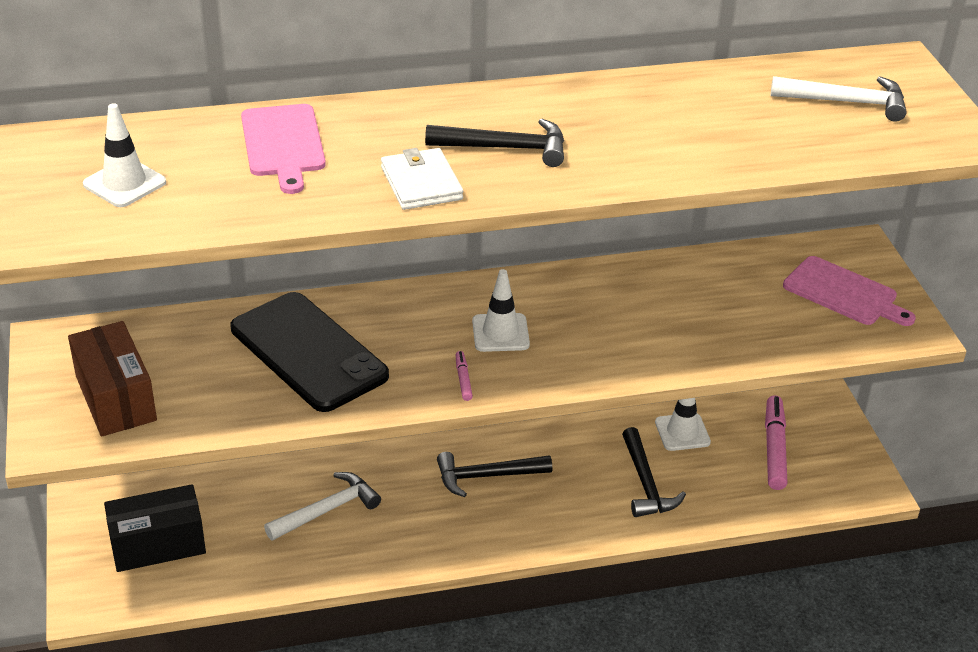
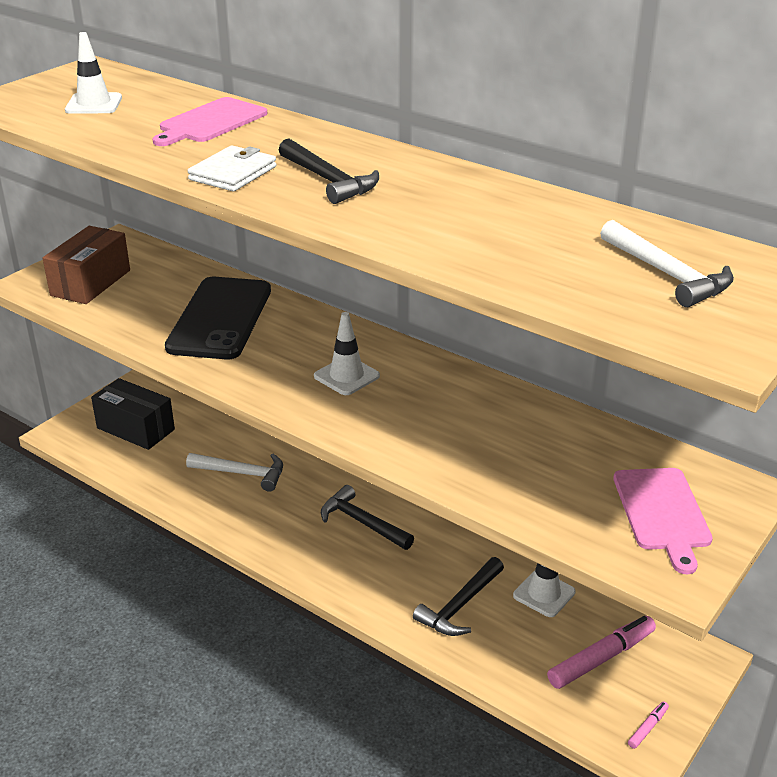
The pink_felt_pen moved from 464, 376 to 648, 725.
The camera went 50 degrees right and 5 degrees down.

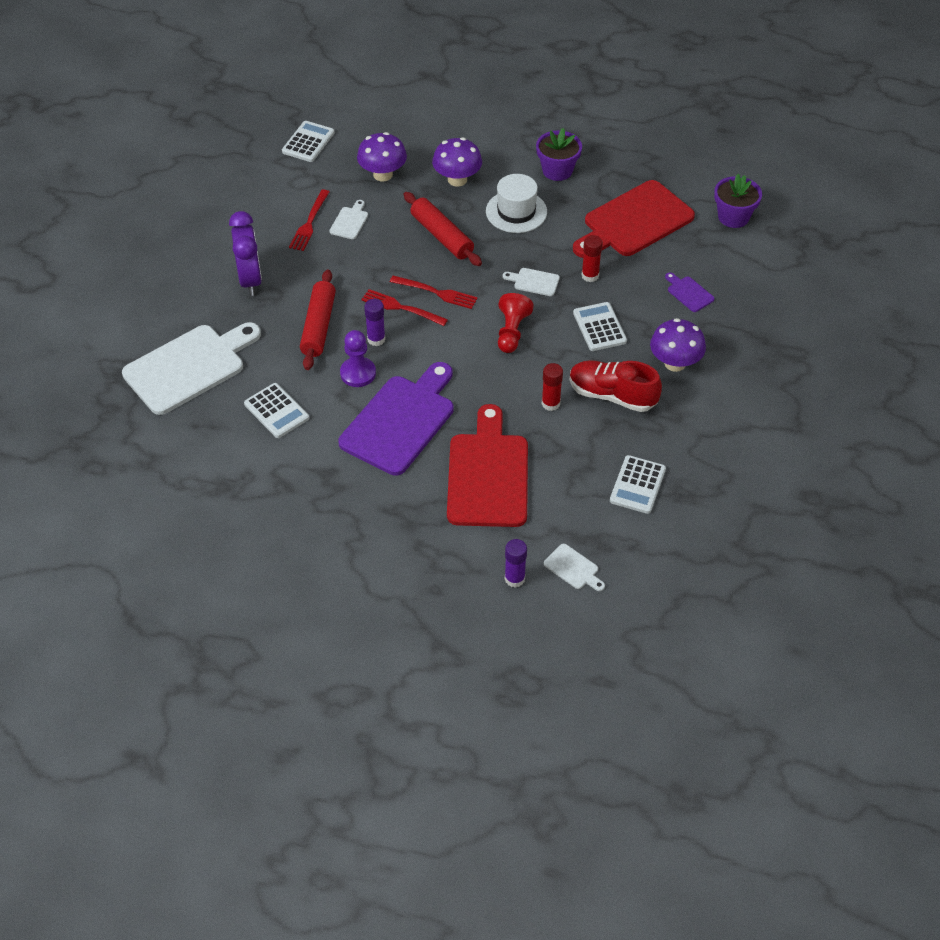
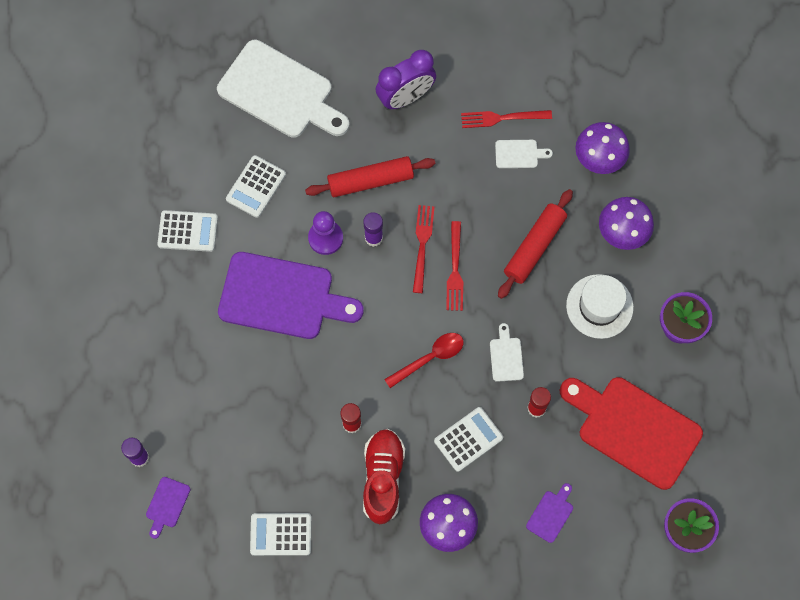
The pure_white_pocket_calculator moved from 308, 141 to 187, 231.
The crimson_chess_pawn at 516, 323 was replaced by the crimson_spoon at 424, 360.
The crimson_bread_board at 487, 465 disappeared.
The pure_white_bread_board at 574, 567 became the violet_bread_board at 168, 508.
The camera went 70 degrees right and 20 degrees up.

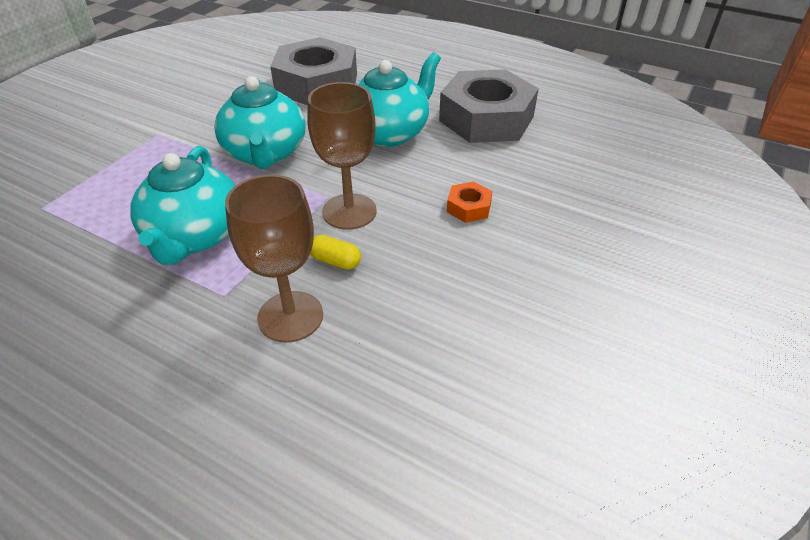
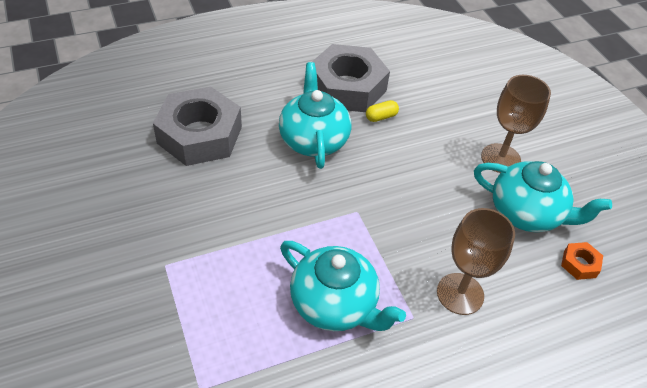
The teal_tea_pot moved from 259, 122 to 543, 196.
The russet_wine_glass moved from 341, 156 to 516, 124.
The orange_hex_nut moved from 470, 202 to 582, 261.
The bright_yellow_pill moved from 335, 252 to 382, 111.
The camera went 55 degrees left and 5 degrees up.

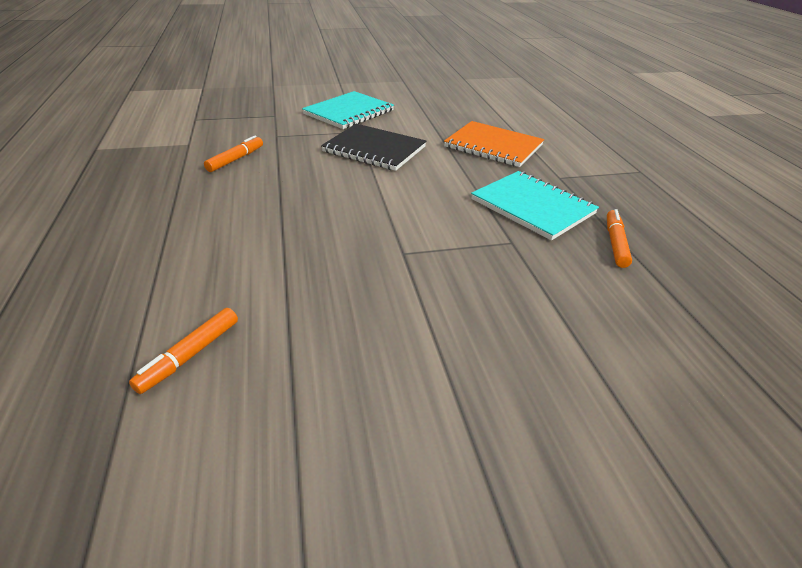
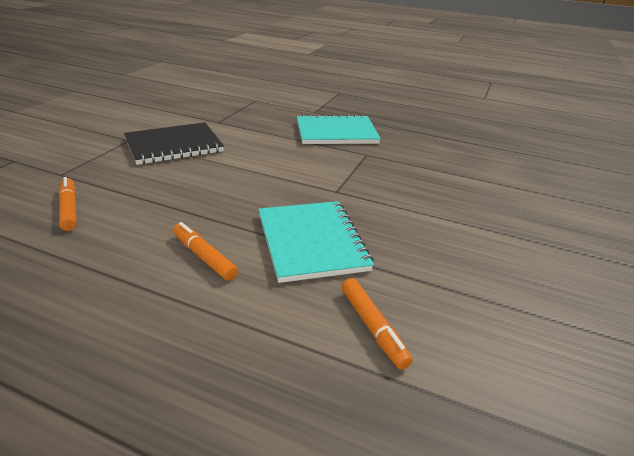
The teal_notebook moved from 348, 110 to 316, 242.
The orange_notebook at 494, 144 disappeared.
The orange_felt_pen moved from 619, 238 to 205, 251.
The camera went 55 degrees left and 5 degrees down.

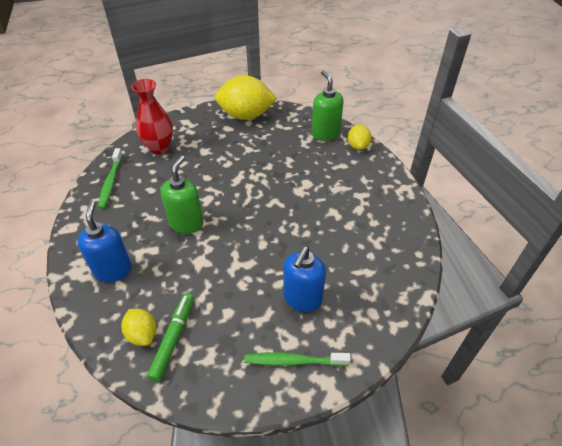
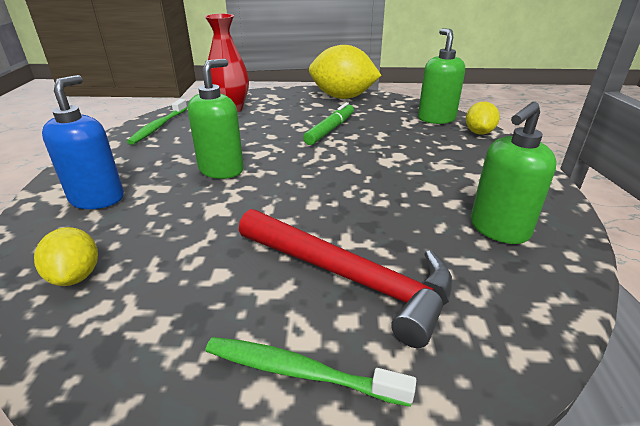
The blue_pump_bottle at 305, 279 was replaced by the crimson_hammer at 346, 278.
The leaf-green_felt_pen moved from 170, 337 to 328, 123.
The leaf-green_pump_bottle at 513, 173 appeared.
The camera went 15 degrees right and 15 degrees down.

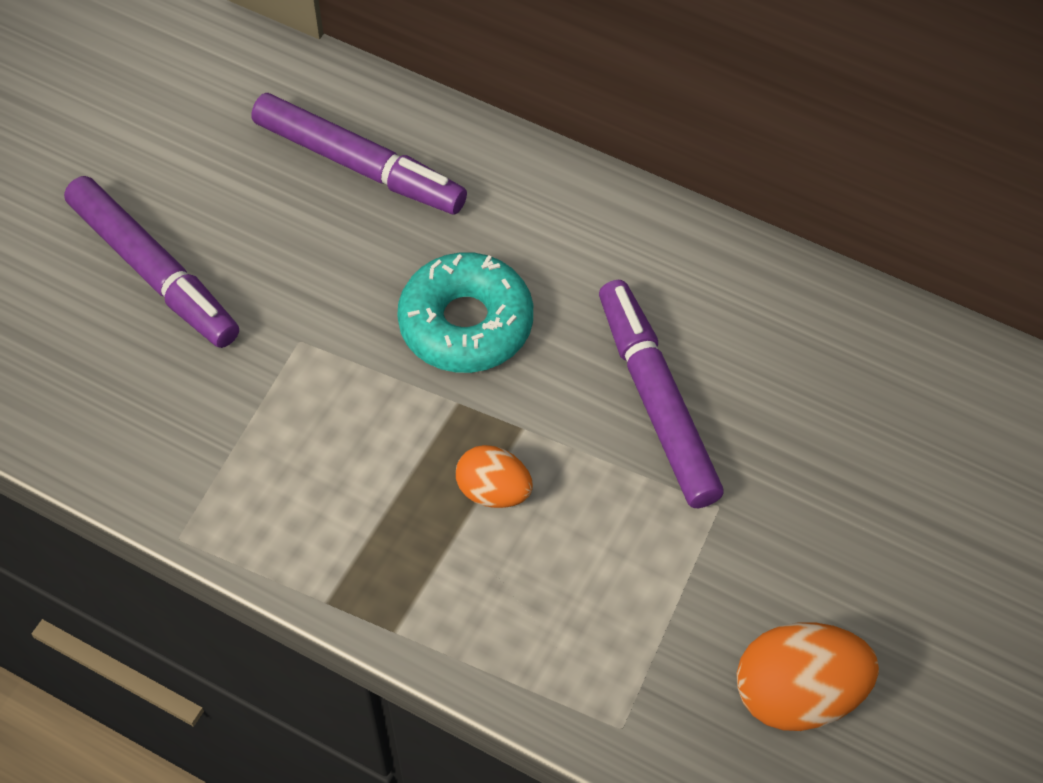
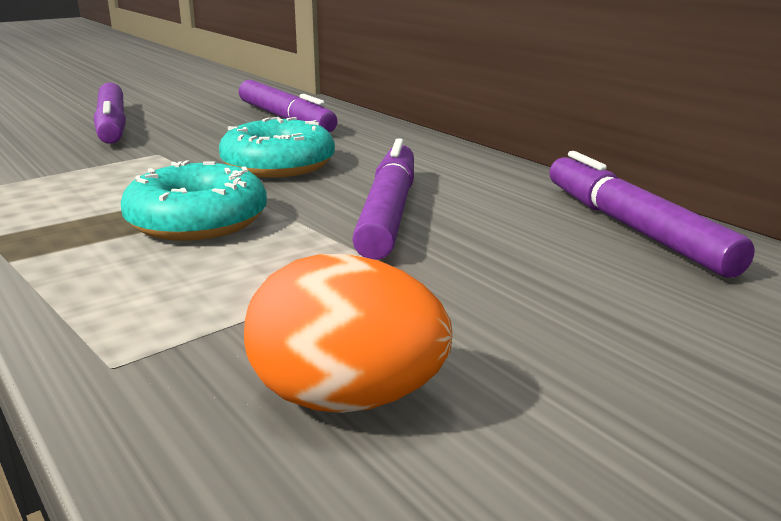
The orange_egg at 494, 476 was replaced by the teal_doughnut at 194, 200.
The violet_felt_pen at 652, 214 appeared.
The camera went 25 degrees right and 35 degrees down.

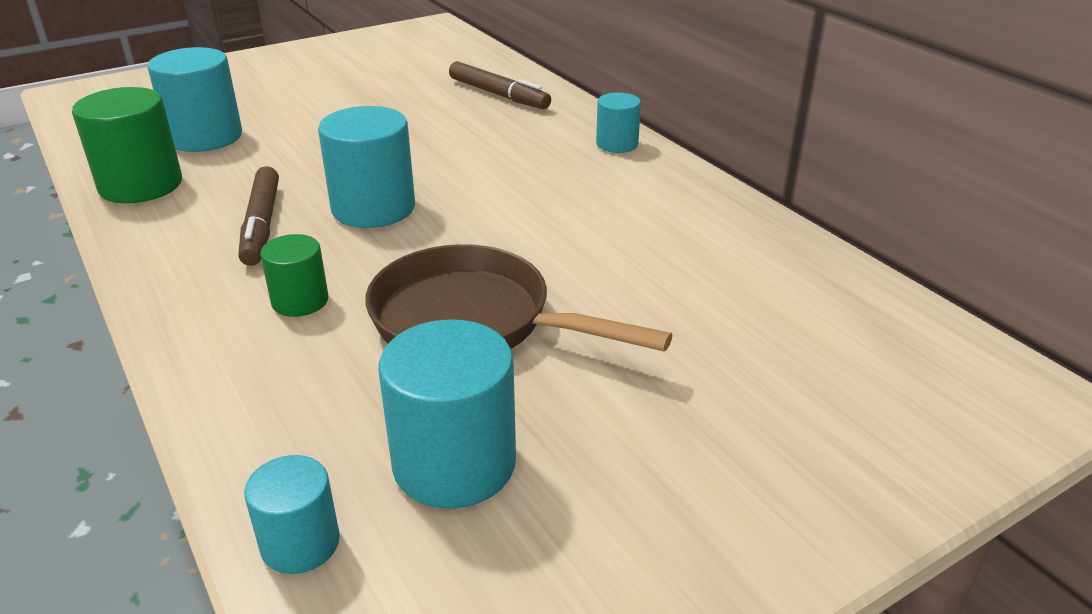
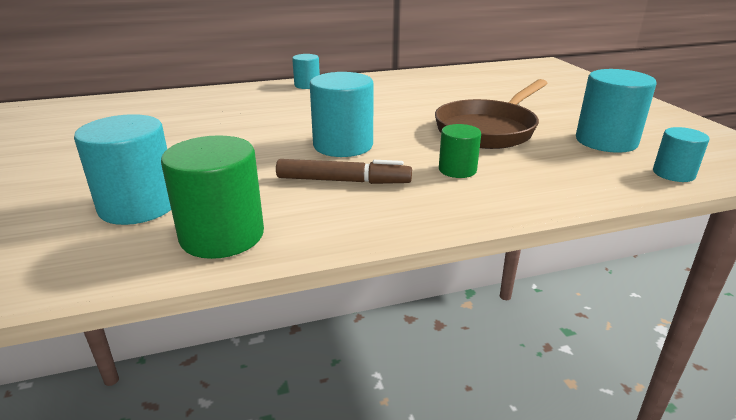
The russet_felt_pen at 500, 85 disappeared.
The camera went 75 degrees left and 5 degrees down.

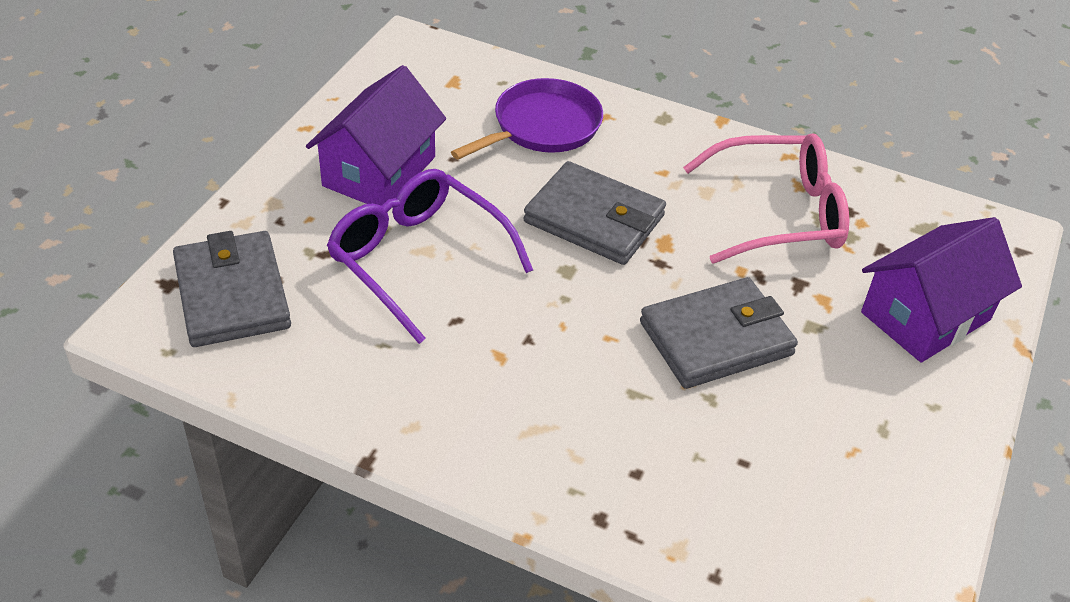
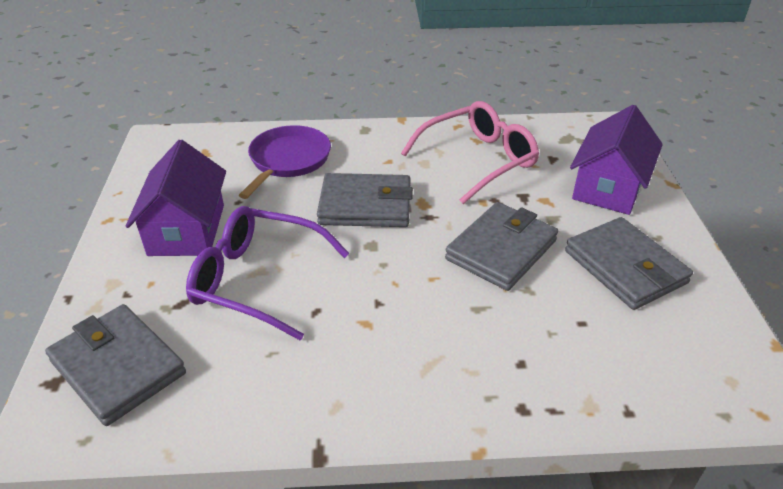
The grey_wallet at 629, 263 appeared.
The camera went 25 degrees left and 5 degrees down.

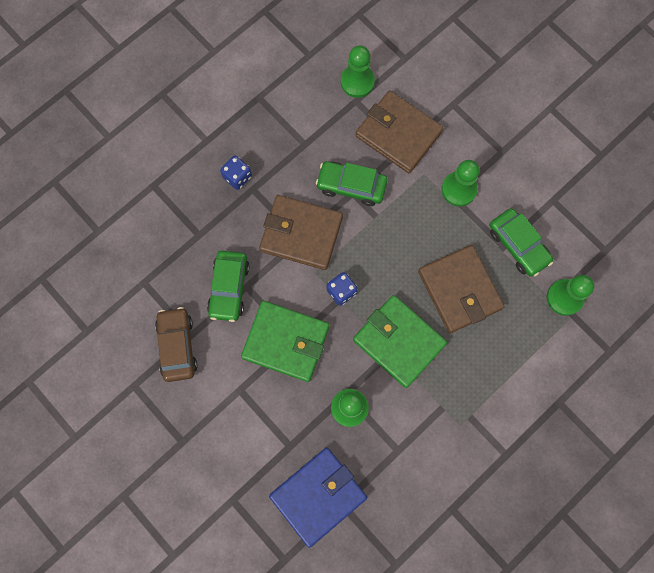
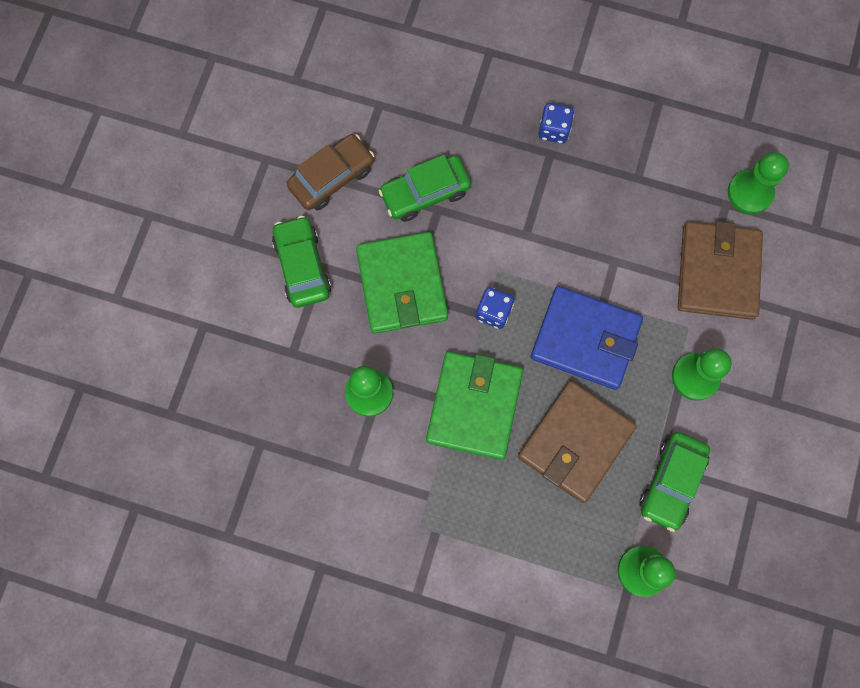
The leaf-green_toy_car moved from 352, 183 to 301, 262.
The russet_wallet at 301, 232 disappeared.
The blue_wallet moved from 318, 497 to 587, 338.
The camera went 60 degrees right and 0 degrees up.

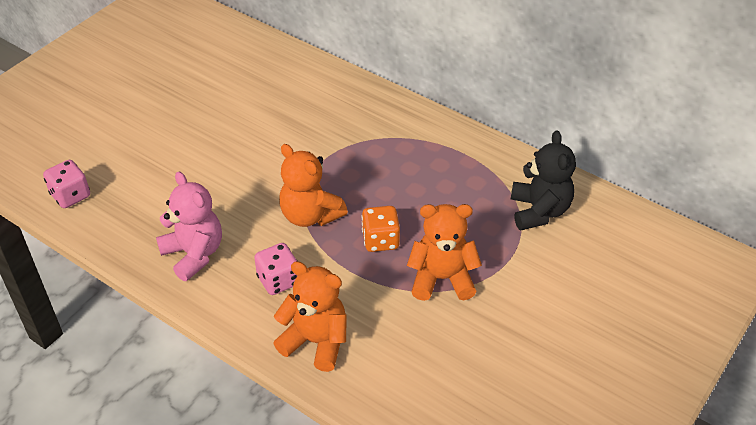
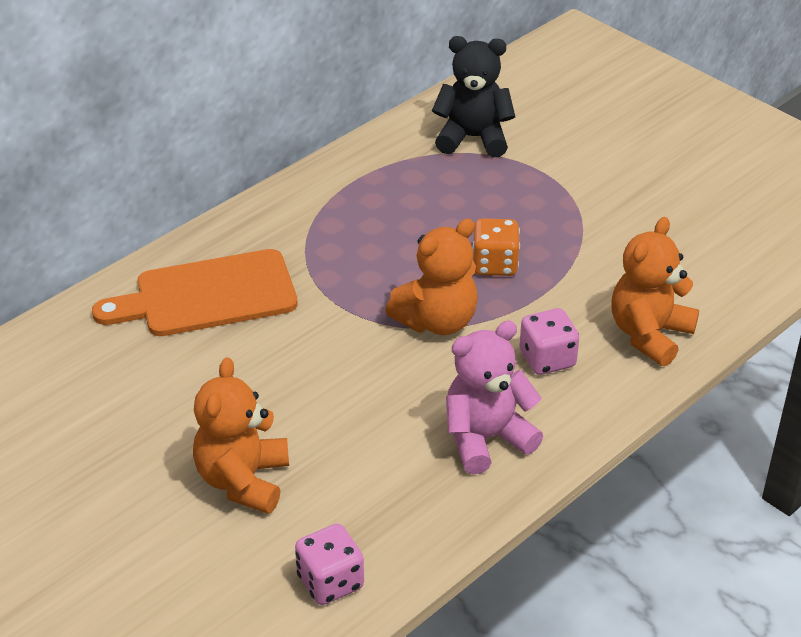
The orange_teddy moved from 444, 252 to 241, 435.
The orange_bread_board at 195, 292 appeared.
The camera went 80 degrees left and 5 degrees down.

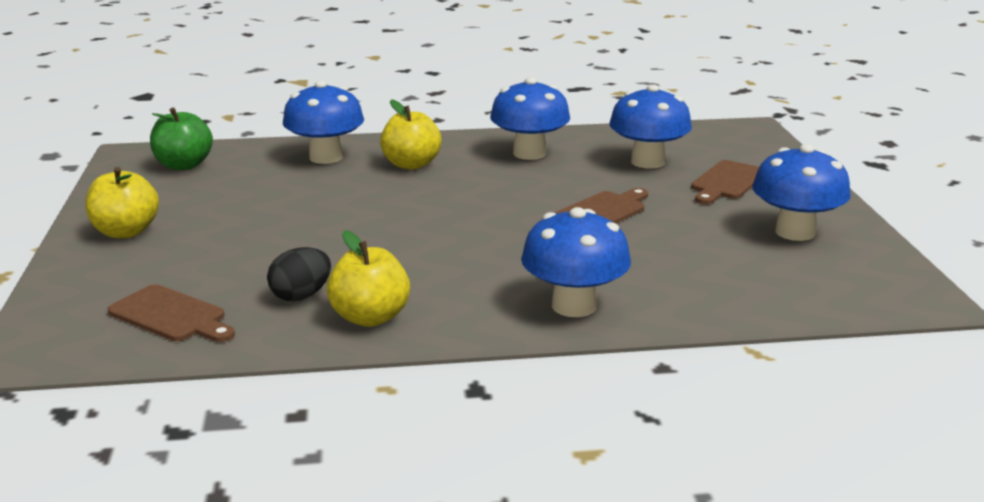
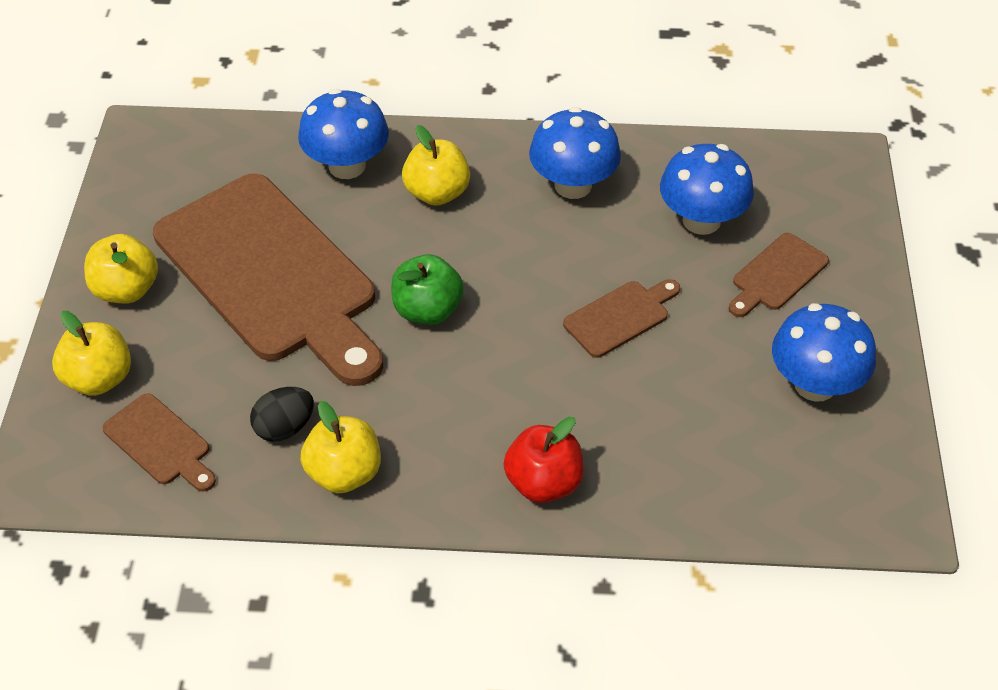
The leaf-green_apple_fruit moved from 181, 138 to 427, 289.
The blue_toadstool at 576, 262 was replaced by the crimson_apple_fruit at 544, 460.
The russet_bread_board at 268, 279 appeared.
The bright_yellow_apple_fruit at 91, 353 appeared.
The camera went 10 degrees right and 25 degrees up.

